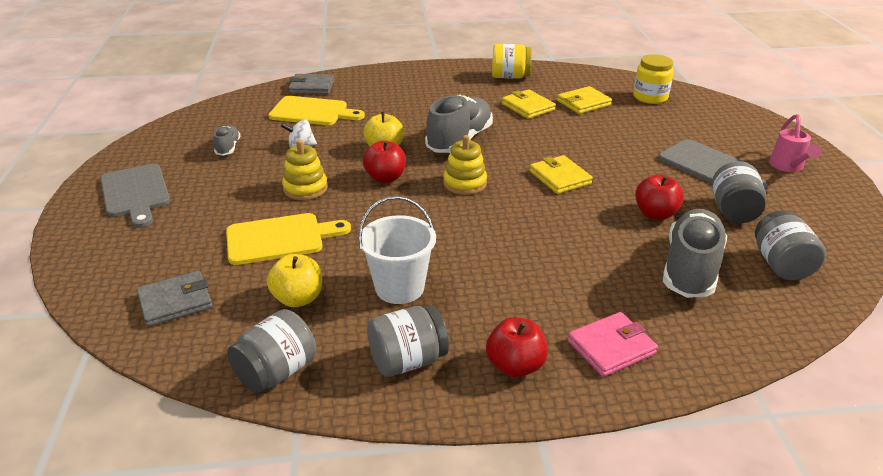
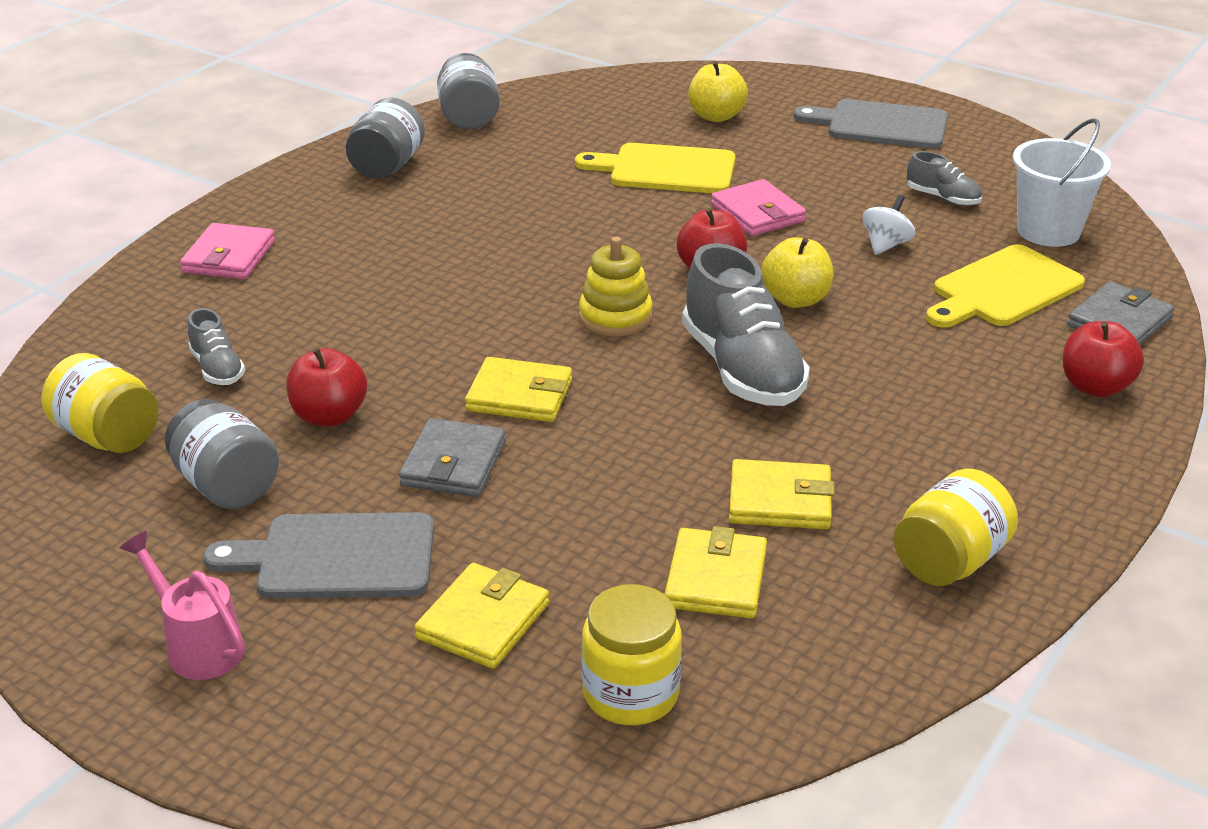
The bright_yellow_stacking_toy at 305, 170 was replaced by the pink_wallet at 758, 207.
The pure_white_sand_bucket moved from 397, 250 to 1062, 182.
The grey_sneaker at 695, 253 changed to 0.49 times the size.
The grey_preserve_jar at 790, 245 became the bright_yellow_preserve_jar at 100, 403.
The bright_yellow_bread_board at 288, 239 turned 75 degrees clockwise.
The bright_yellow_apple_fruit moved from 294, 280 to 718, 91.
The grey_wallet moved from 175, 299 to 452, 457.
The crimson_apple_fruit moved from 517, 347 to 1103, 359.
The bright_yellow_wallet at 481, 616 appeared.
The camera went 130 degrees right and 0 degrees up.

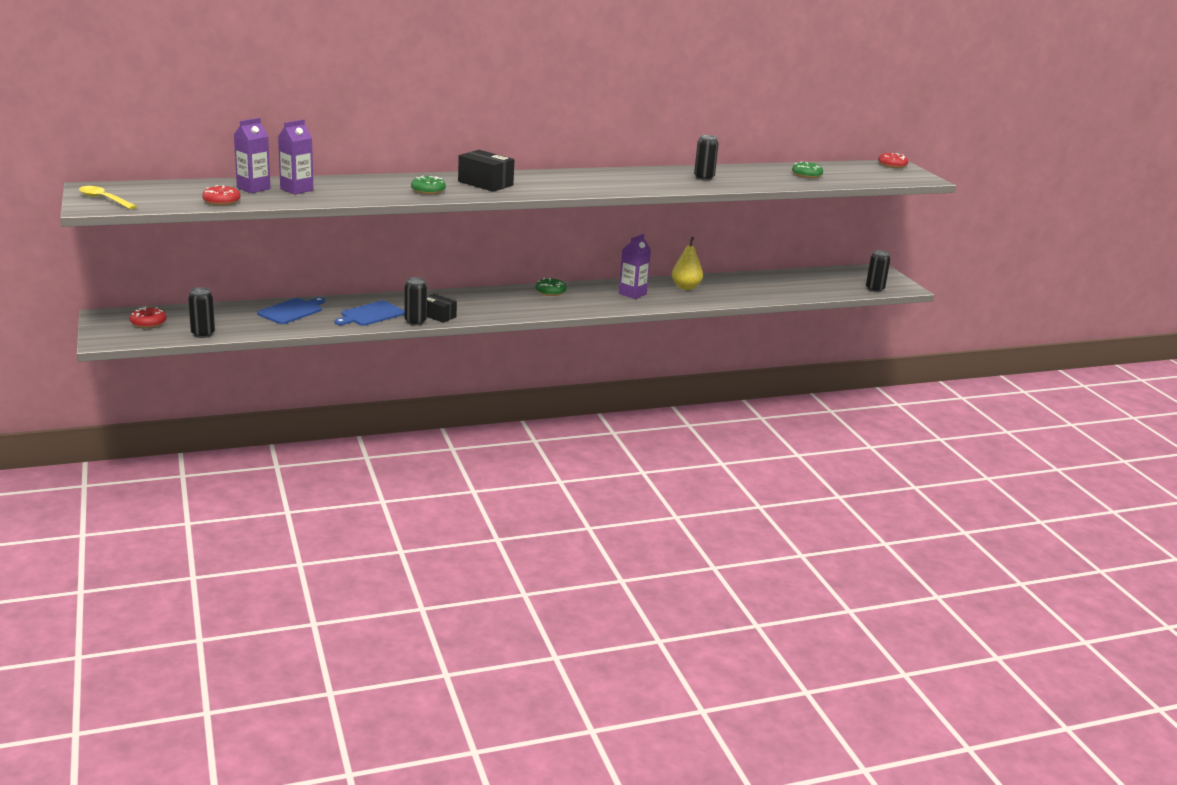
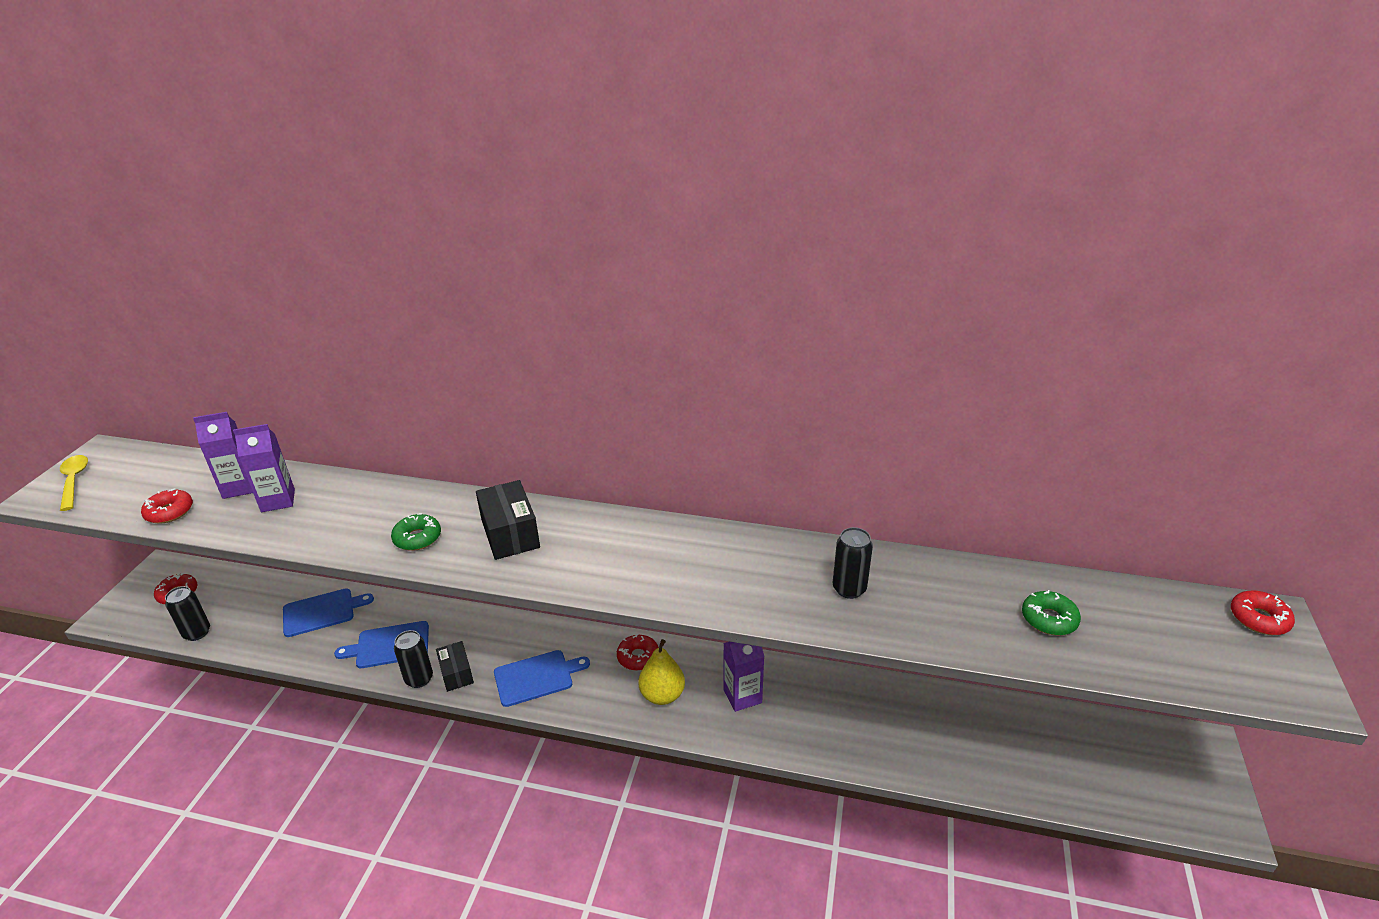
The bright_yellow_toy_pear moved from 687, 263 to 661, 672.
The black_soda_can at 878, 271 disappeared.
The leaf-green_doughnut at 551, 287 became the crimson_doughnut at 638, 652.
The blue_bread_board at 542, 678 appeared.
The camera went 35 degrees right and 10 degrees up.

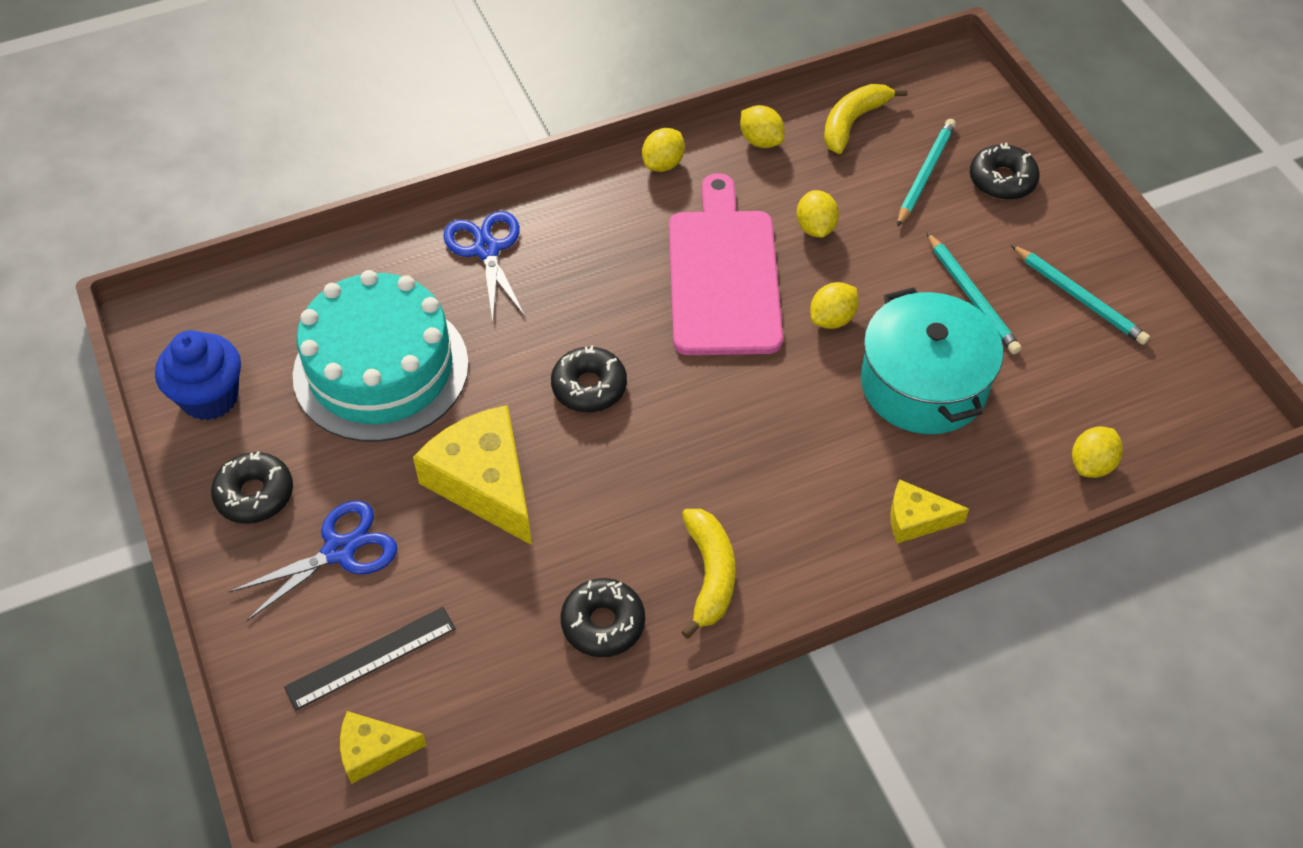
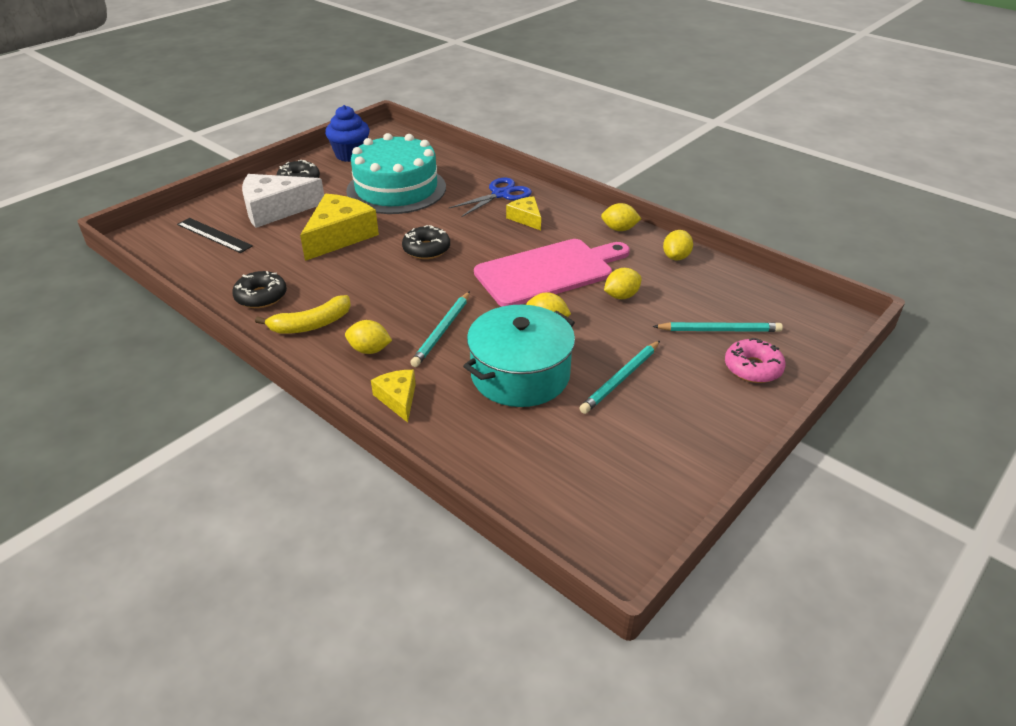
The bright_yellow_banana at 866, 119 disappeared.
The black_doughnut at 1005, 171 became the pink_doughnut at 755, 360.
The teal_lead_pencil moved from 1080, 295 to 440, 329.
The bright_yellow_citrus_fruit moved from 1097, 452 to 368, 337.
The blue_scissors at 313, 560 was replaced by the pure_white_cheese_wedge at 283, 201.
The bright_yellow_cheese_wedge moved from 383, 747 to 523, 213.
The camera went 65 degrees right and 15 degrees down.

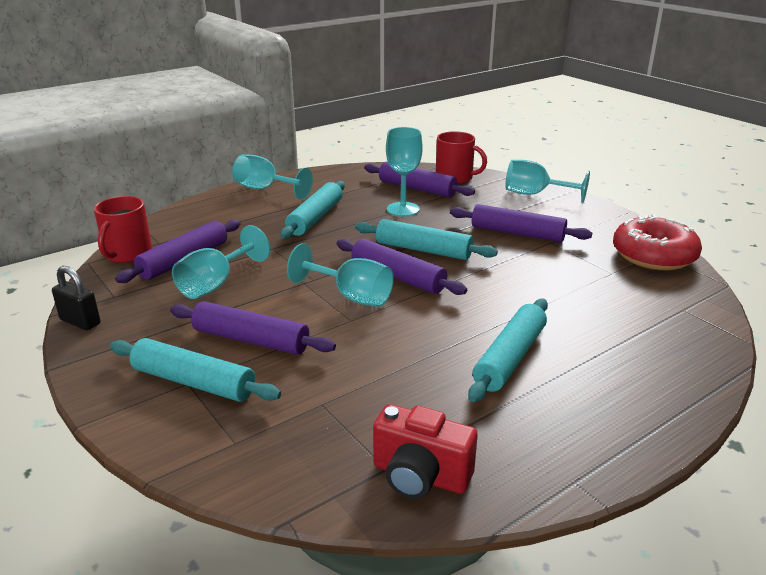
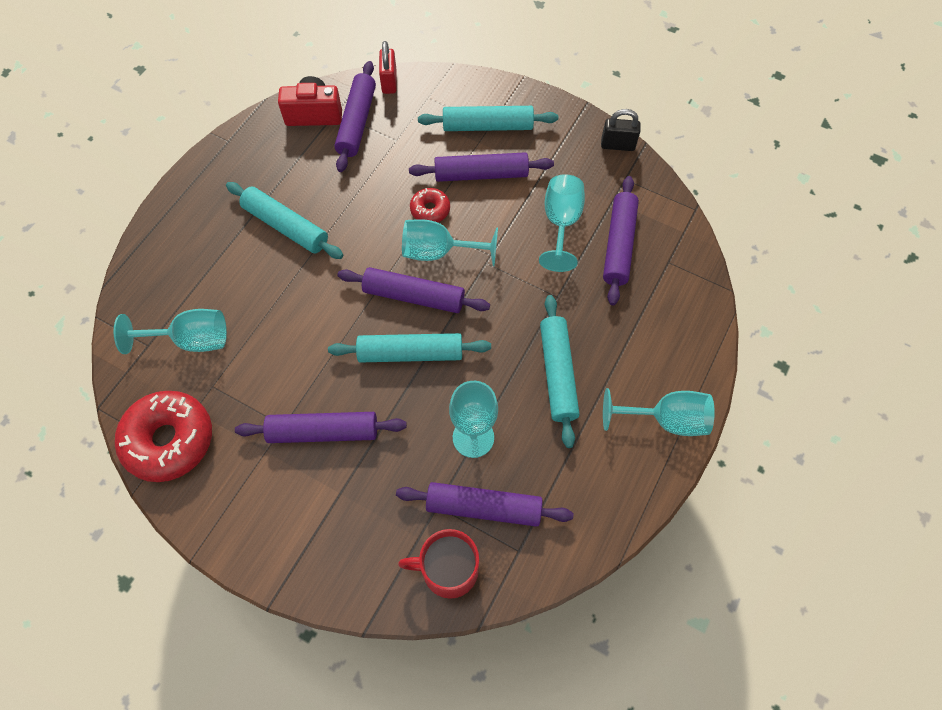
The teal_wine_glass moved from 547, 181 to 170, 331.
The crimson_tea_mug at 123, 229 disappeared.
The teal_dough_roller at 508, 350 turned 60 degrees counterclockwise.
The crimson_padlock at 388, 67 appeared.
The violet_dough_roller at 355, 116 appeared.
The crimson_doughnut at 430, 205 appeared.
The camera went 155 degrees right and 35 degrees up.

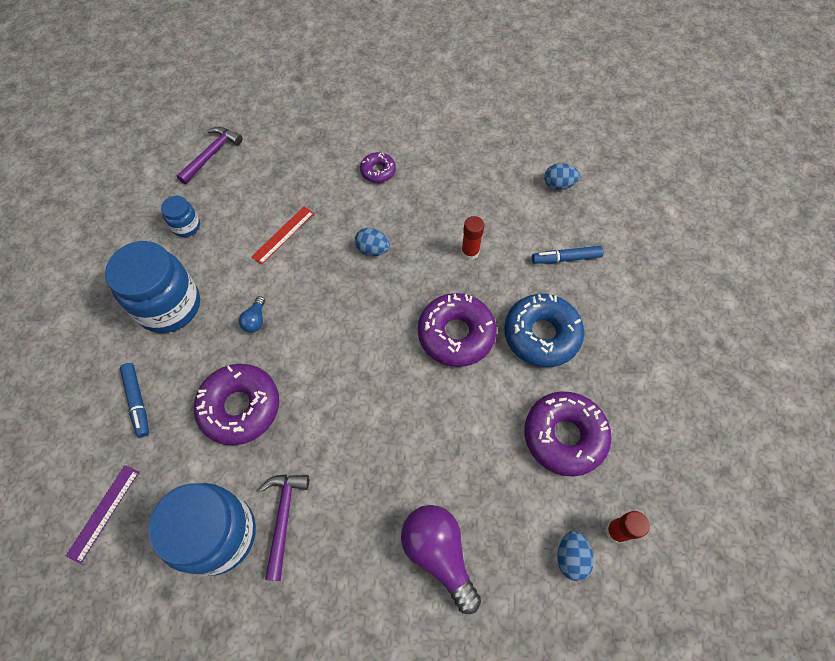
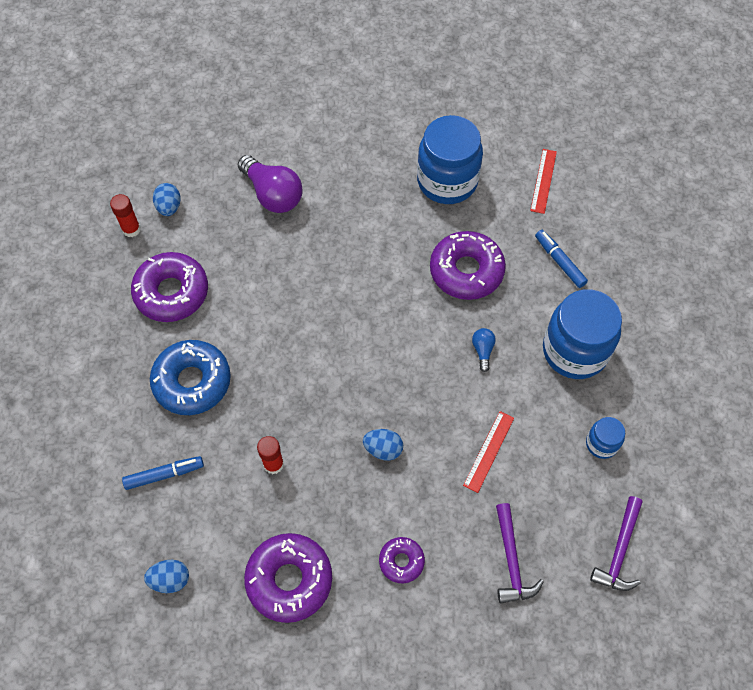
The violet_doughnut moved from 457, 330 to 288, 578.
The violet_measuring_stick at 102, 514 became the crimson_measuring_stick at 543, 181.
The violet_hammer moved from 284, 527 to 520, 553.
The camera went 170 degrees right and 0 degrees up.

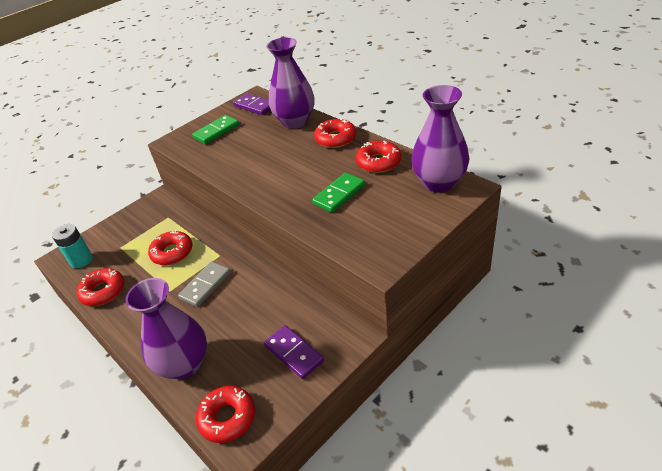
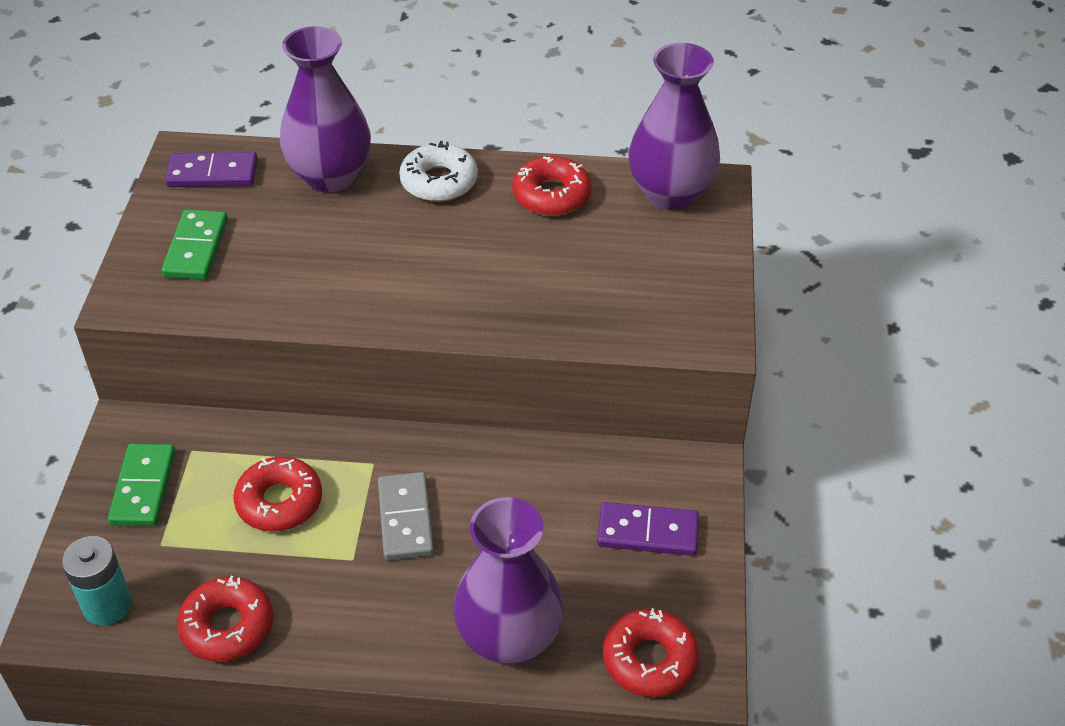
The crimson_doughnut at 335, 133 became the pure_white_doughnut at 438, 171.
The leaf-green_domino_piece moved from 338, 192 to 142, 485.
The camera went 45 degrees left and 5 degrees up.

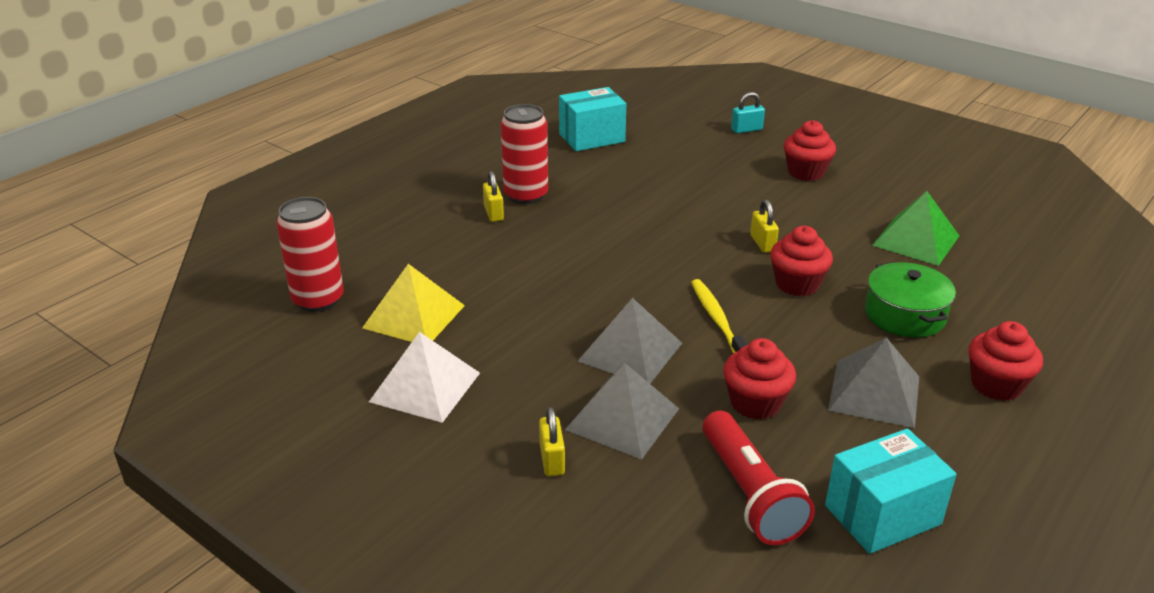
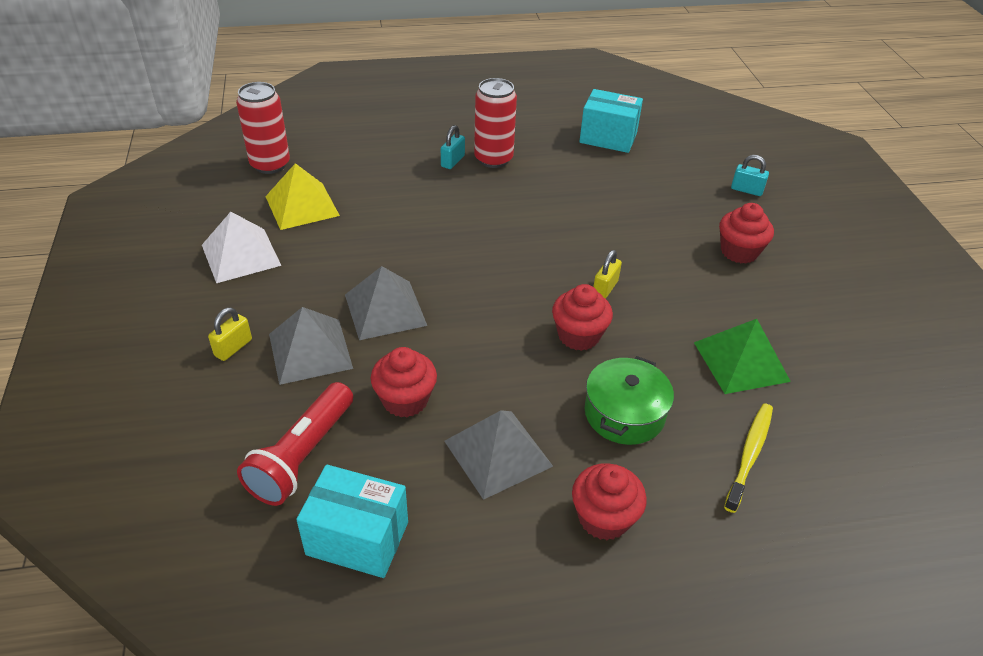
The bright_yellow_padlock at 493, 196 became the teal_padlock at 453, 147.
The bright_yellow_toothbrush moved from 719, 316 to 748, 458.
The camera went 40 degrees right and 10 degrees up.

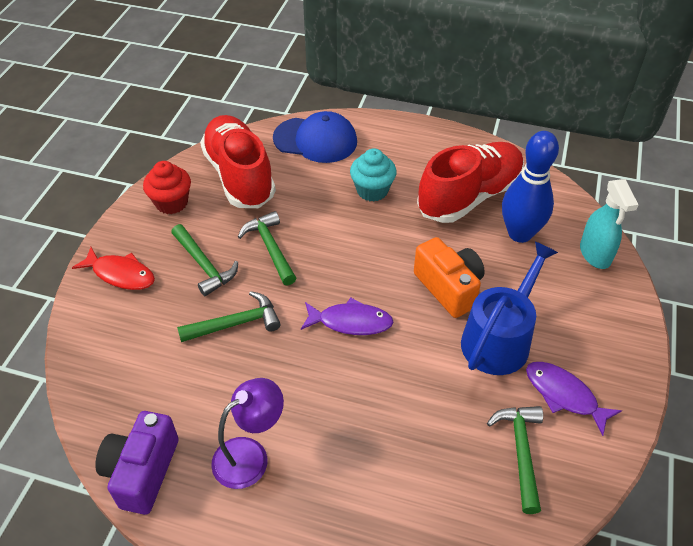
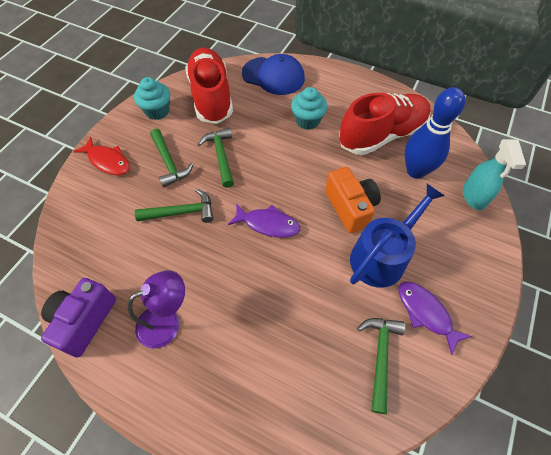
The crimson_fairy_cake at 167, 187 became the teal_fairy_cake at 152, 98.
The camera went 10 degrees right and 10 degrees up.

